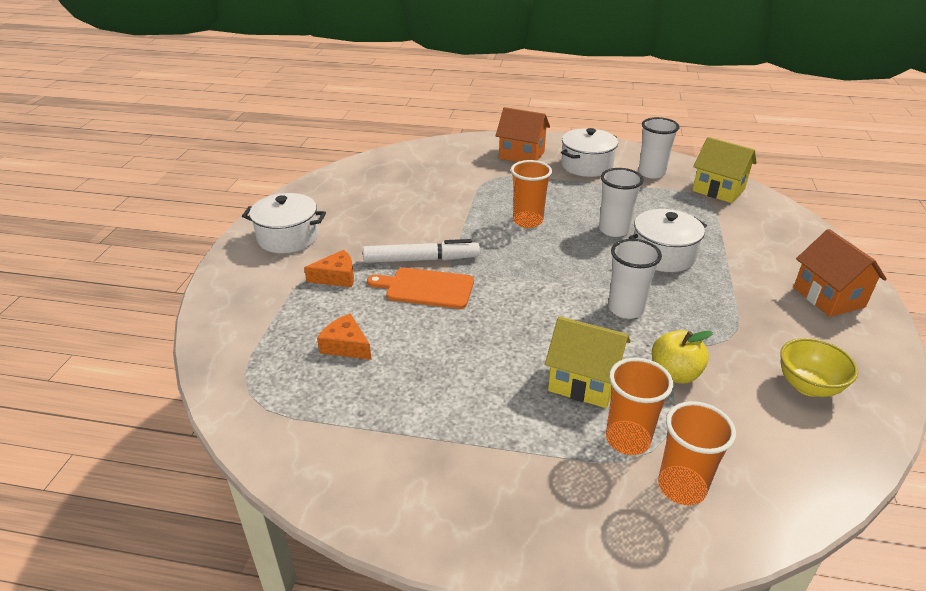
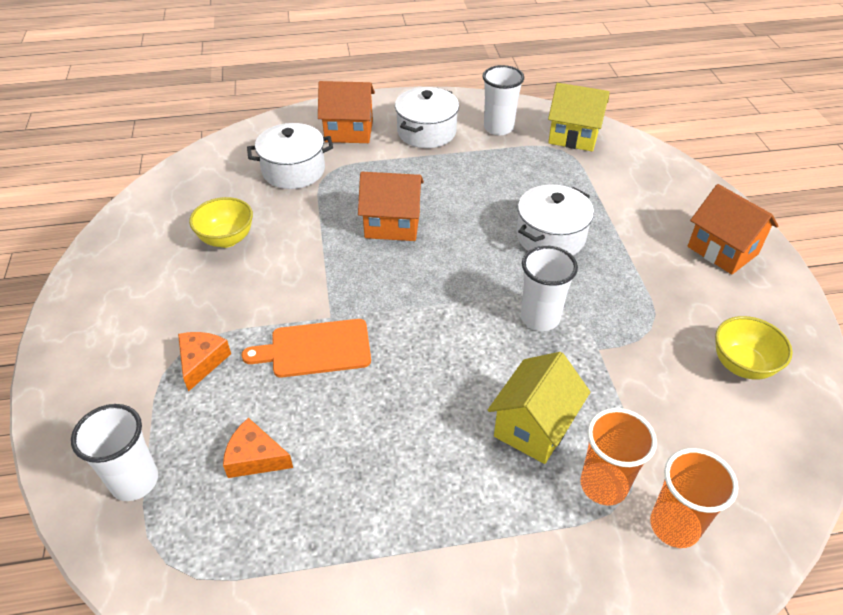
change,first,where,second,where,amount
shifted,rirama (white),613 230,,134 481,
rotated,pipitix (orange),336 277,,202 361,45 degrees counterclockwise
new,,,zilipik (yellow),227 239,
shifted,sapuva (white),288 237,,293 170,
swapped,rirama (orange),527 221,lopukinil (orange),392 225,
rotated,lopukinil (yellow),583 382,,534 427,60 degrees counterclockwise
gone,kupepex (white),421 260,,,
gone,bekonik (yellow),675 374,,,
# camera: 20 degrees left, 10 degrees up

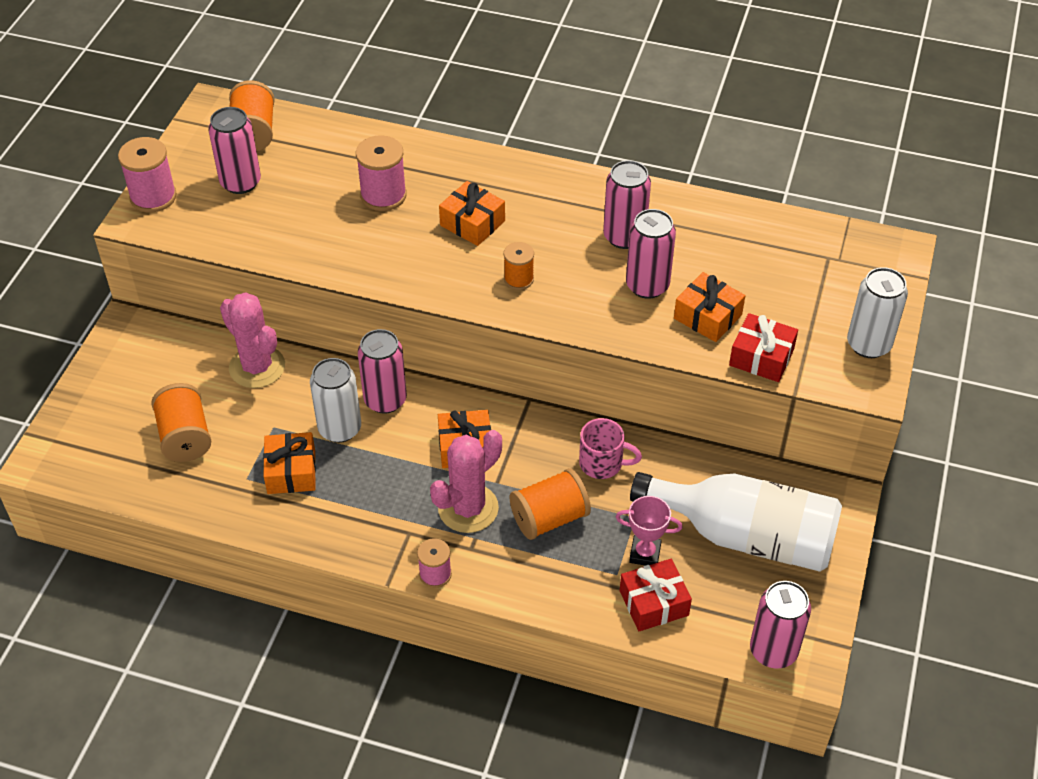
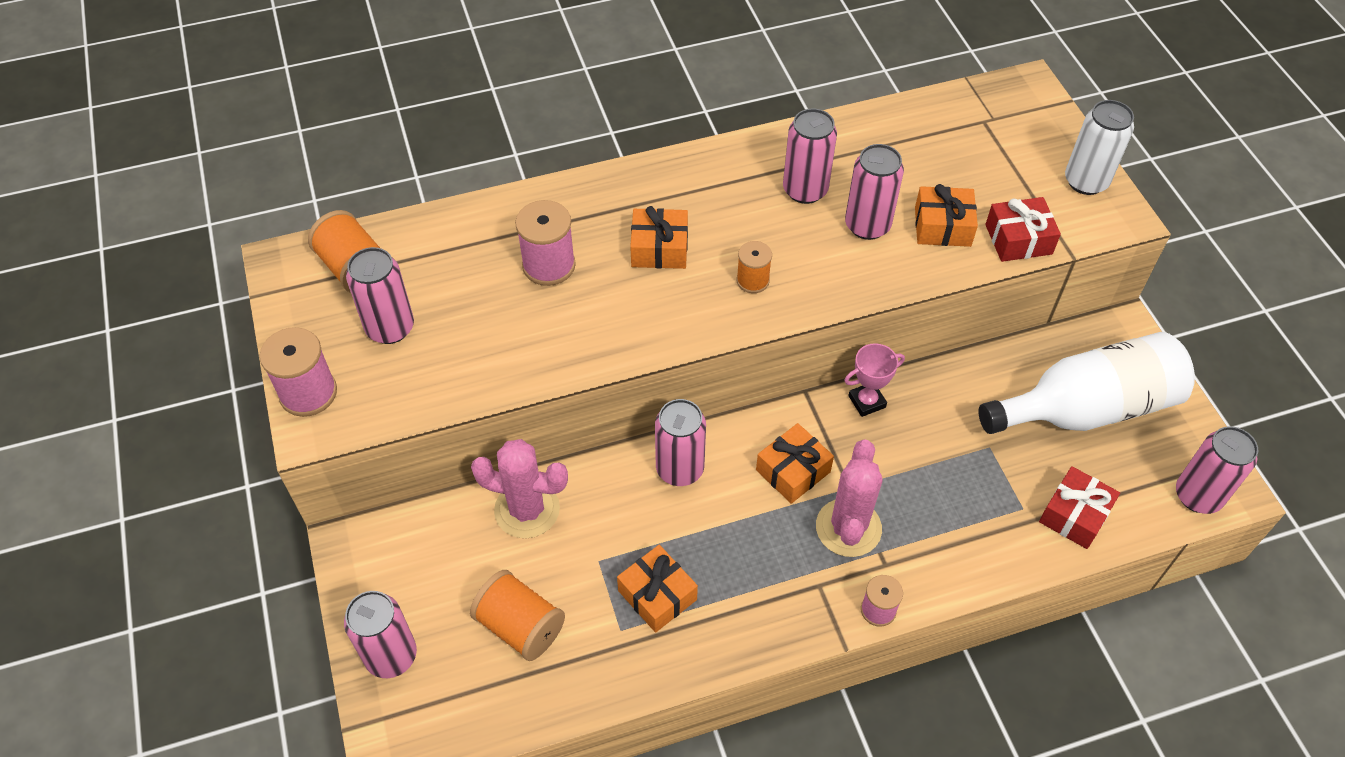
change,first,where,second,where,amount
new,,,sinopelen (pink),391 656,
shifted,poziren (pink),645 553,,867 401,
gone,sinopelen (white),340 429,,,
gone,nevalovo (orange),549 518,,,
gone,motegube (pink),602 463,,,
# camera: 35 degrees left, 5 degrees up

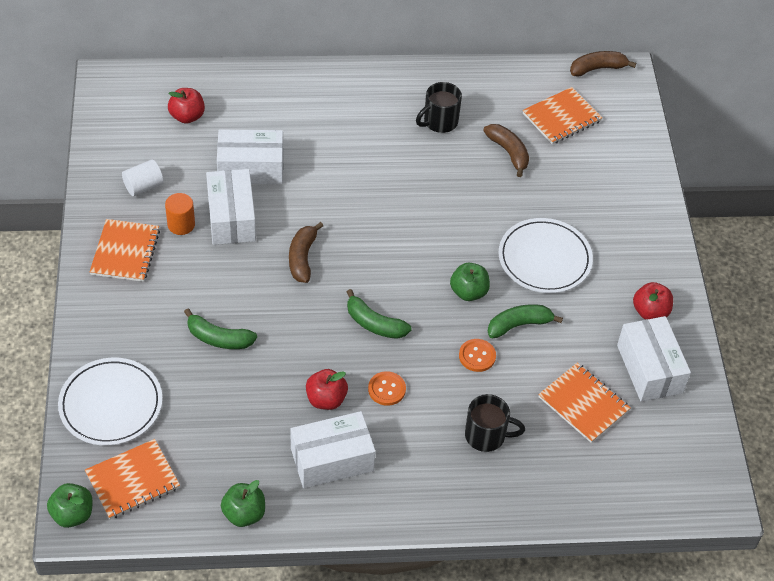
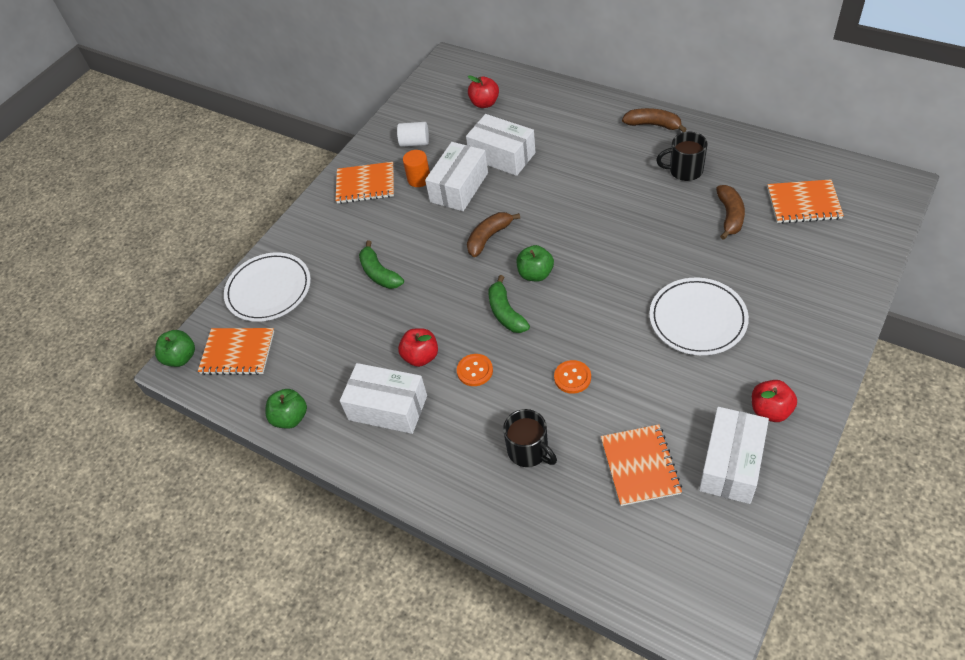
change,first,where,second,where,amount
rotated,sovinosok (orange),125 252,,365 184,45 degrees clockwise
shifted,bekonik (green),468 292,,535 274,
shifted,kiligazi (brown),597 68,,653 125,
gone,kiligazi (green),519 325,,,
# camera: 45 degrees right, 0 degrees up

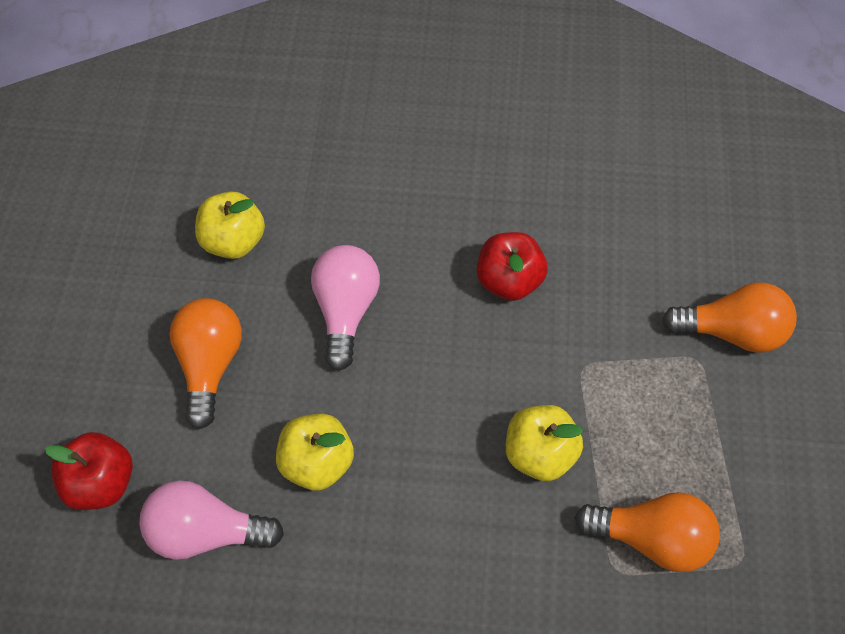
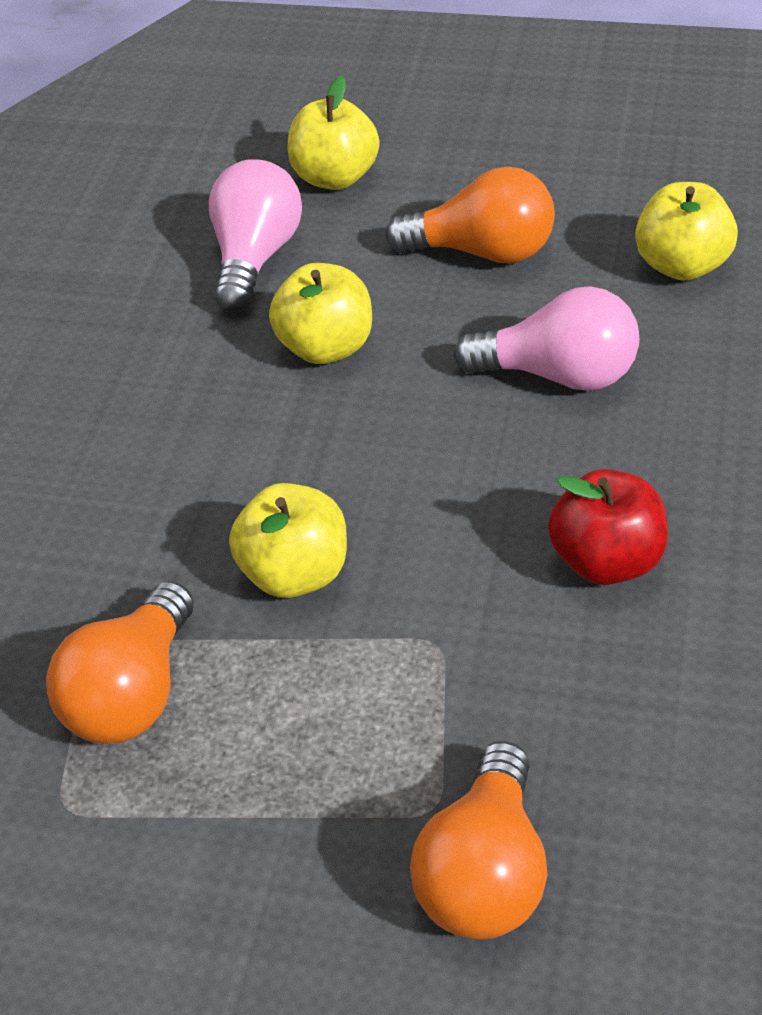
change,first,where,second,where,amount
repainted,bekonik (red),101 483,bekonik (yellow),335 177,
# camera: 100 degrees right, 15 degrees down

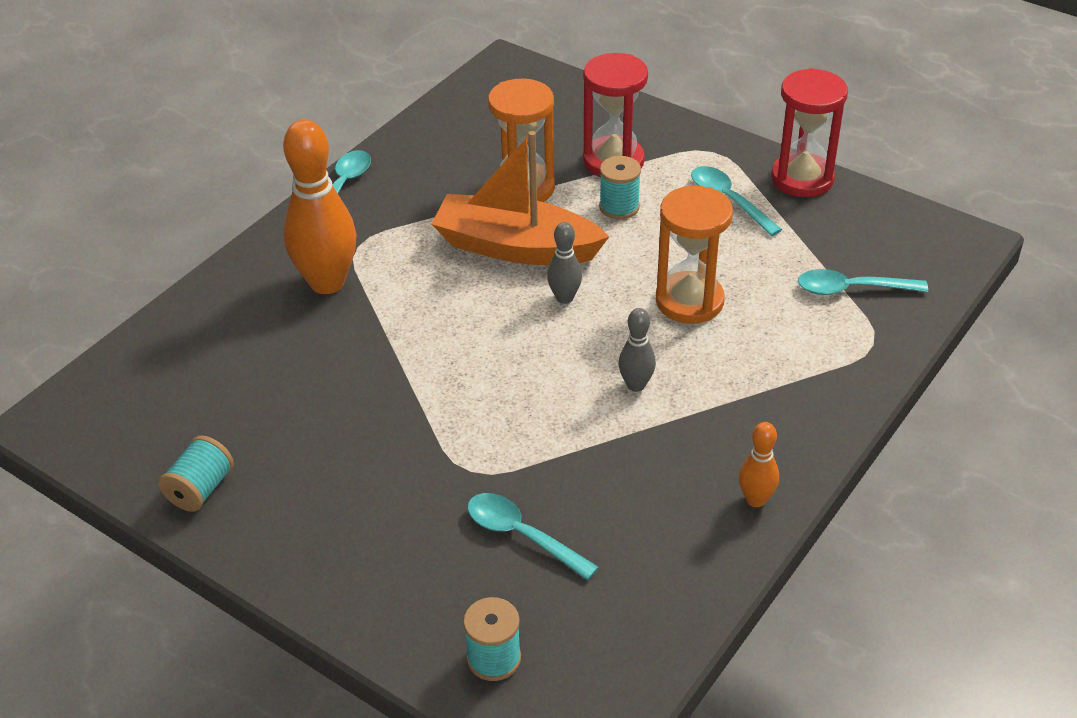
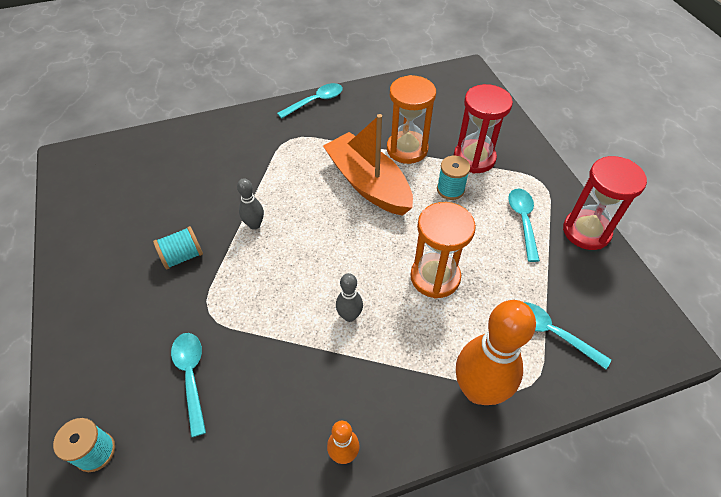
change,first,where,second,where,amount
shifted,nevalovo (turquoise),200 489,,182 256,
shifted,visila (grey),564 298,,254 225,
shifted,visila (orange),327 283,,478 390,
# camera: 35 degrees right, 10 degrees up

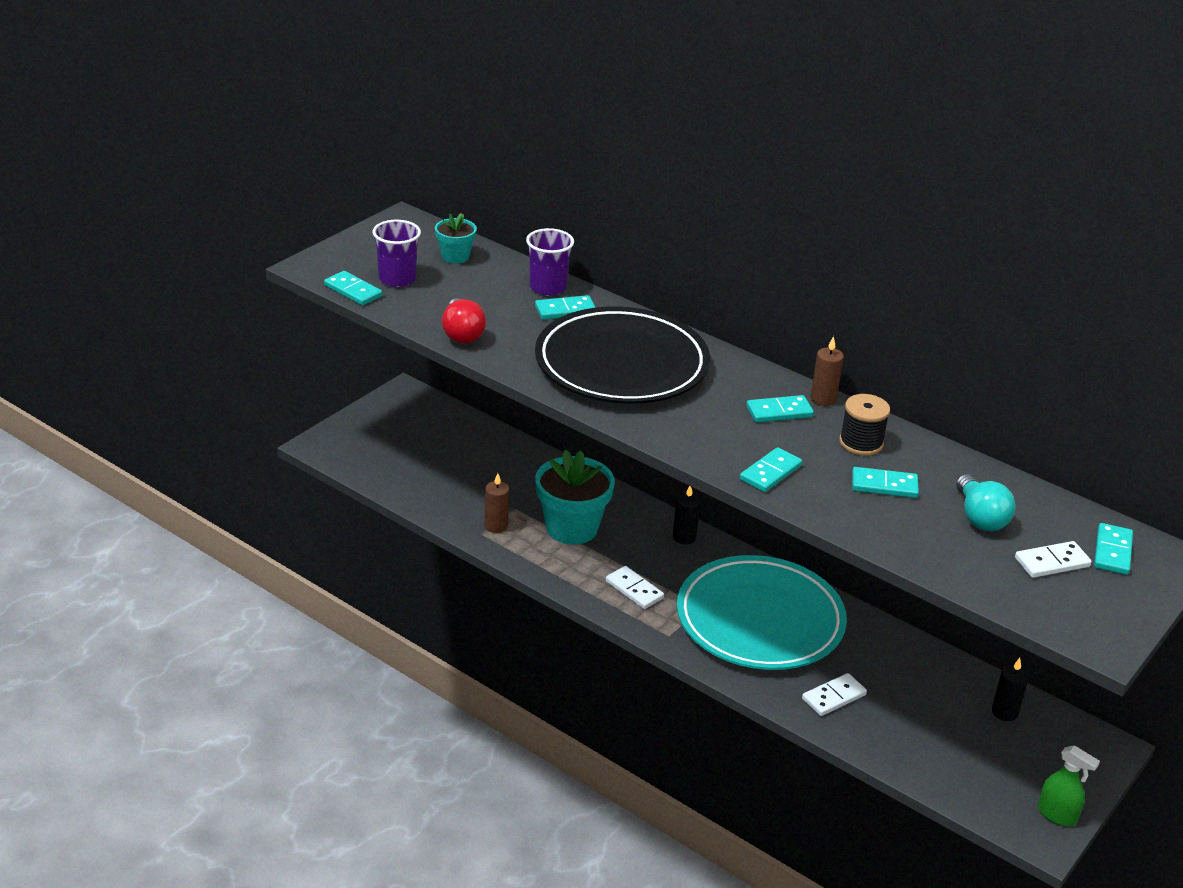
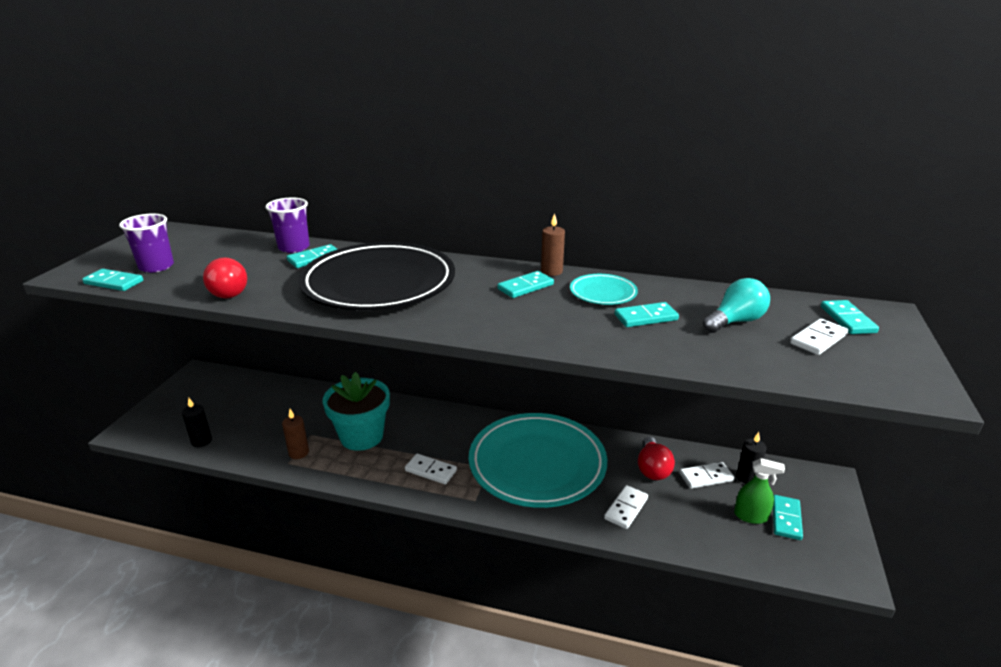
change,first,where,second,where,amount
shifted,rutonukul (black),684 537,,201 441,
swapped,nevalovo (black),861 443,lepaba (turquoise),603 293,
new,,,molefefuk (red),652 469,
new,,,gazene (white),706 477,
rotated,molefefuk (turquoise),980 517,,735 321,90 degrees counterclockwise
shifted,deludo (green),1057 815,,751 516,
shifted,gazene (turquoise),770 473,,786 519,
gone,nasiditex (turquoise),455 256,,,
# camera: 20 degrees left, 5 degrees down

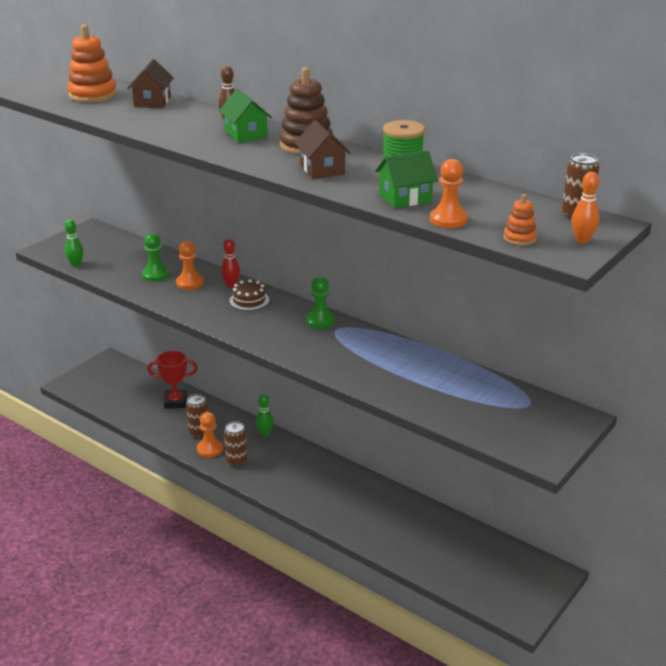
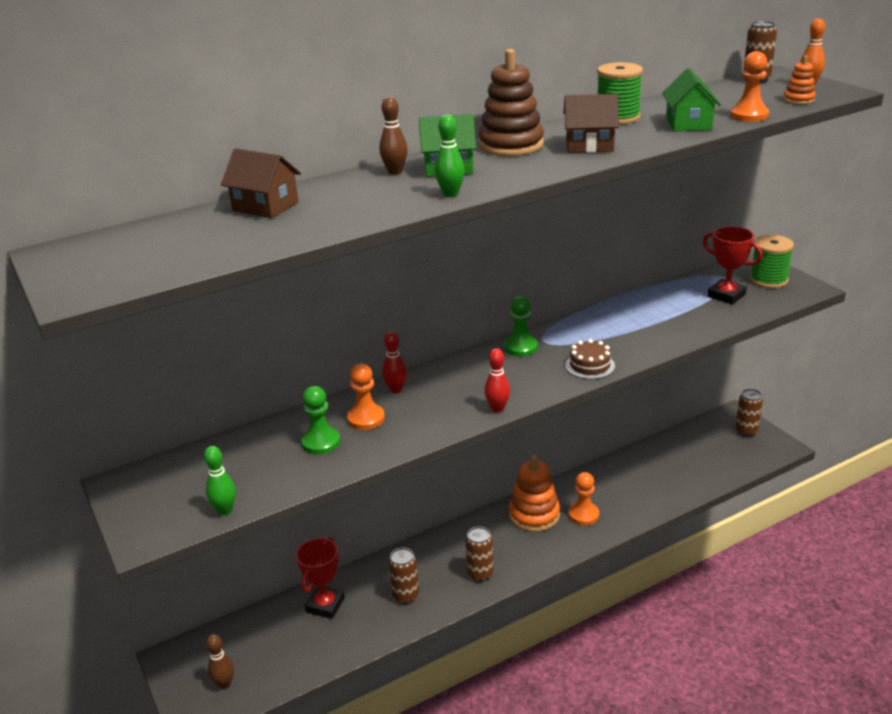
change,first,where,second,where,amount
new,,,visila (brown),224 684,
shifted,visila (green),265 433,,450 194,
new,,,visila (red),497 408,
shifted,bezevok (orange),93 95,,534 515,
shifted,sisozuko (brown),249 300,,590 365,
shifted,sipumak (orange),210 449,,583 515,
new,,,poziren (red),726 295,
new,,,sinopelen (brown),746 431,
new,,,nevalovo (green),768 280,
# camera: 65 degrees left, 0 degrees up

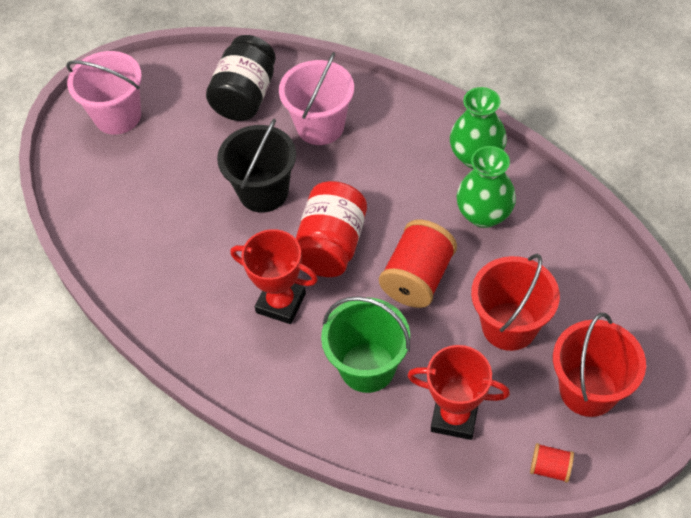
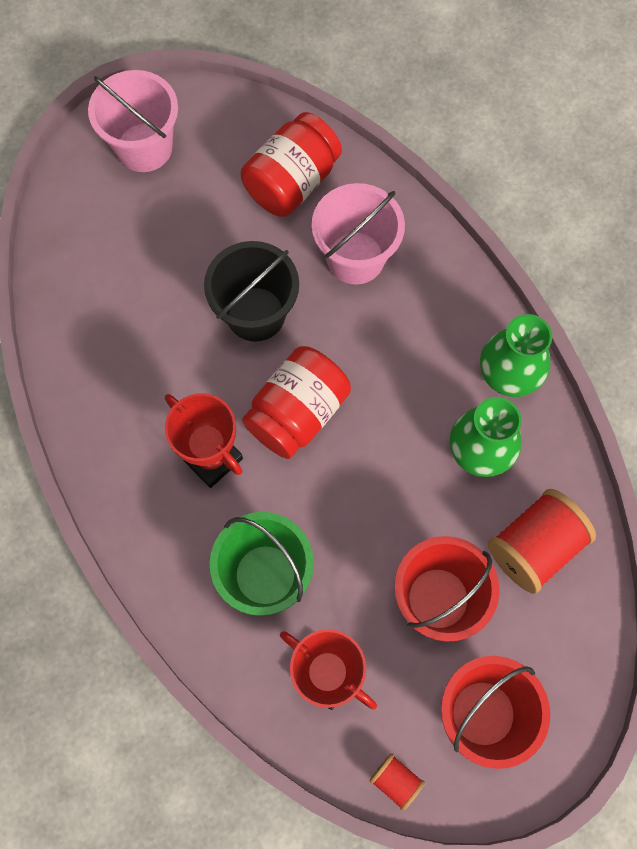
change,first,where,second,where,amount
repainted,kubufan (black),245 96,kubufan (red),292 182,
shifted,nevalovo (red),417 278,,534 547,
# camera: 20 degrees right, 15 degrees up

